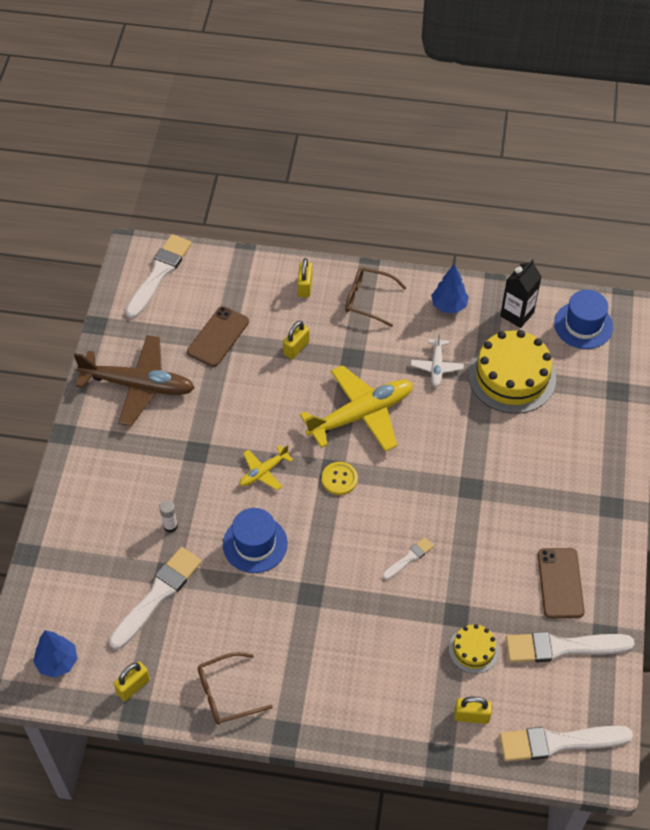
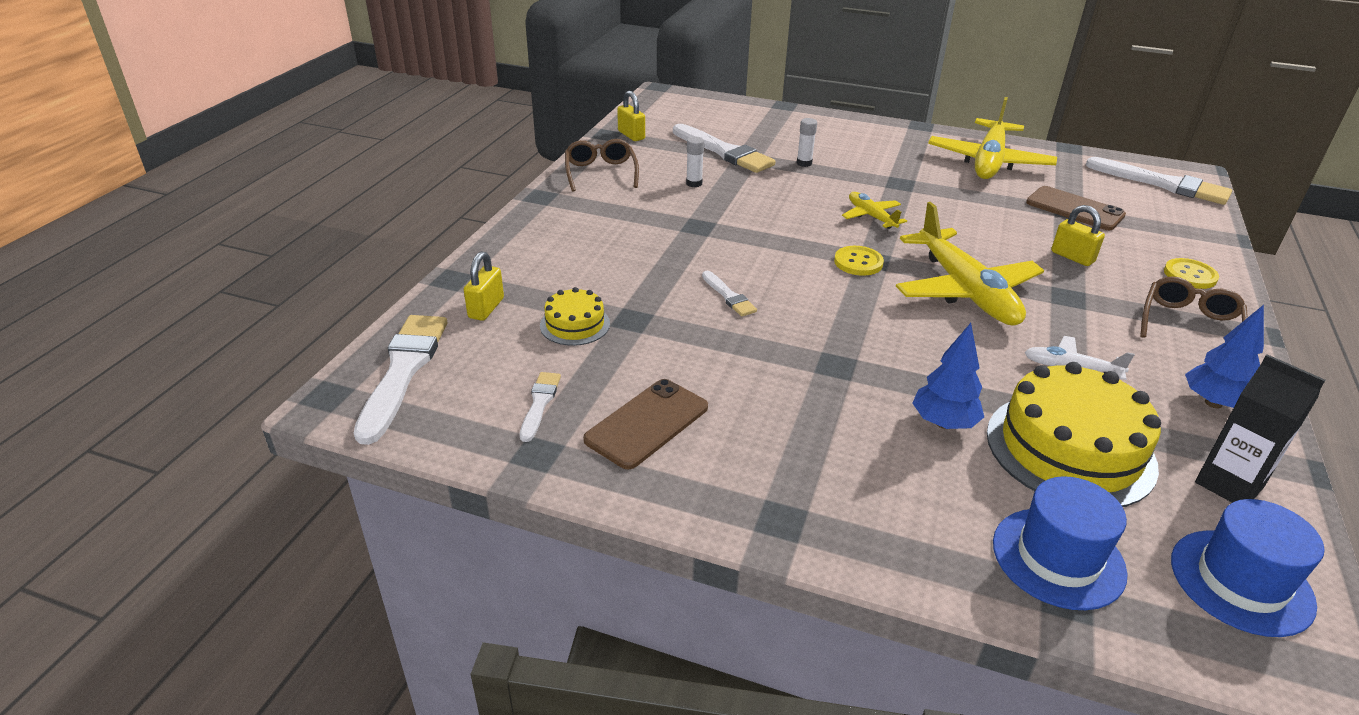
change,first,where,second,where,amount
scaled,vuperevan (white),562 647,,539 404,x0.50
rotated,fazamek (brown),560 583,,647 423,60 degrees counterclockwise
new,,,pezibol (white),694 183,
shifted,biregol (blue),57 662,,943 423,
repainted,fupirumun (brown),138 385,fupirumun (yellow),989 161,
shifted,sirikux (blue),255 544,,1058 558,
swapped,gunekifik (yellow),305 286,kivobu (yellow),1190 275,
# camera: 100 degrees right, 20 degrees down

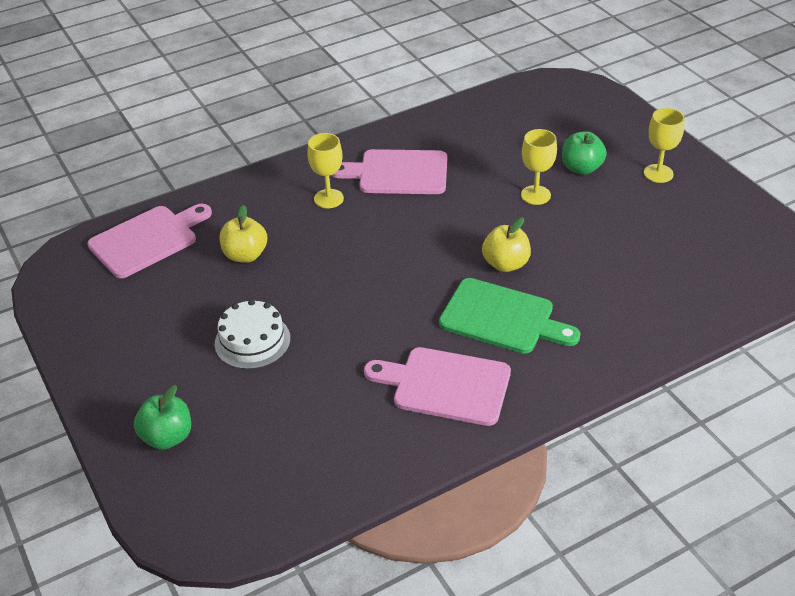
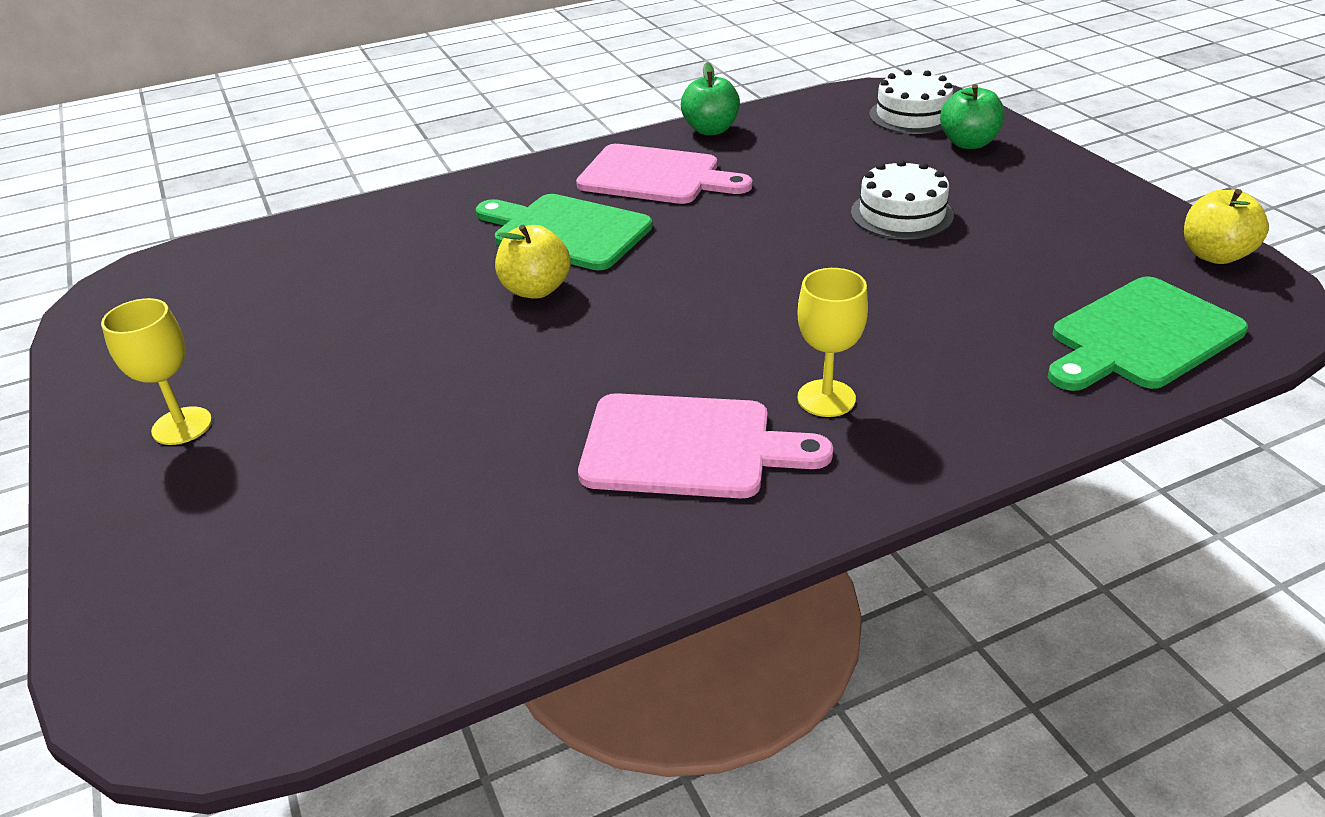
change,first,where,second,where,amount
shifted,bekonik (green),581 168,,711 130,
new,,,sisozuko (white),912 115,
repainted,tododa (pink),148 240,tododa (green),1141 336,
shifted,bekonik (yellow),245 255,,1214 255,
gone,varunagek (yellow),535 195,,,
# camera: 175 degrees left, 5 degrees down

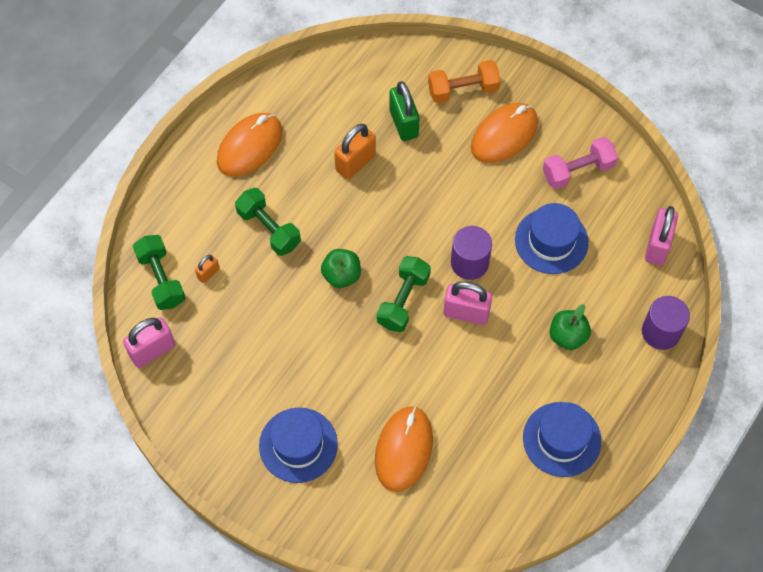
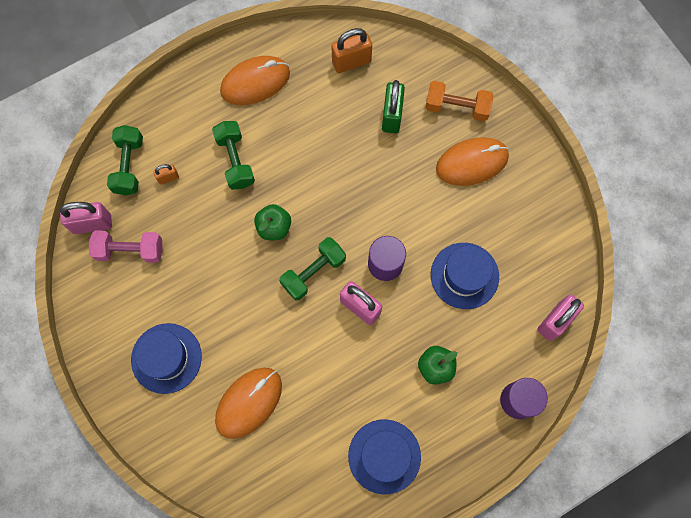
change,first,where,second,where,amount
shifted,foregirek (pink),578 170,,130 250,
shifted,gunekifik (orange),355 163,,351 62,
# camera: 25 degrees right, 10 degrees up

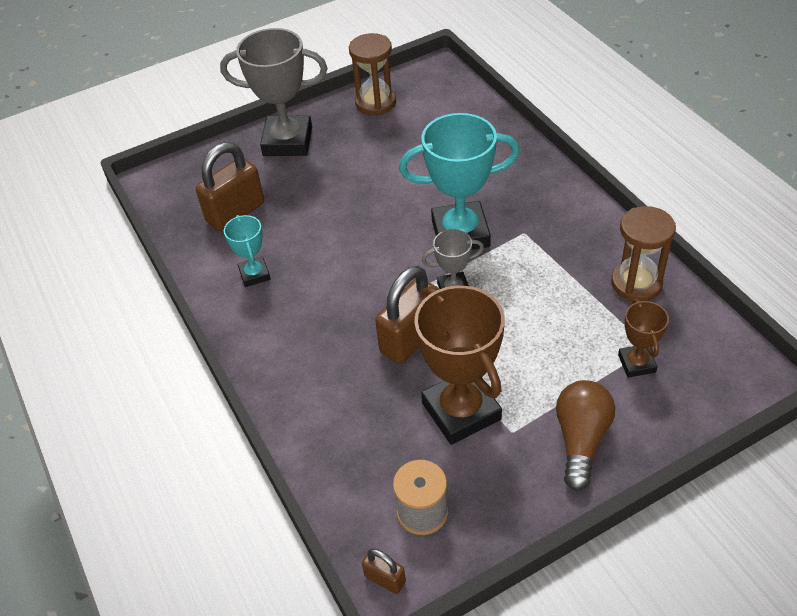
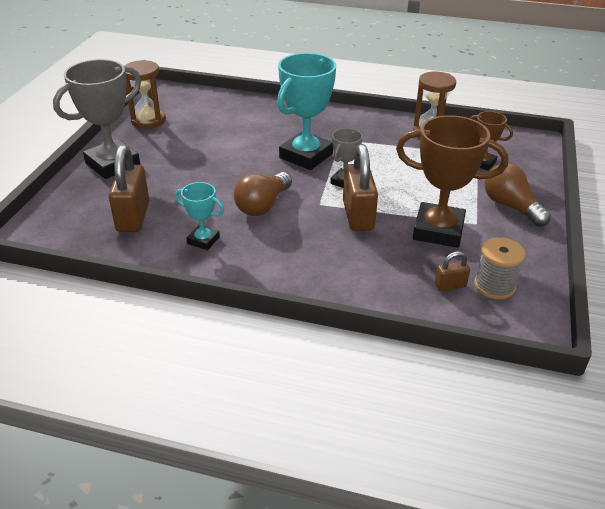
change,first,where,second,where,amount
new,,,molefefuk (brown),263 205,
shifted,gunekifik (brown),385 579,,450 285,
# camera: 50 degrees left, 10 degrees down

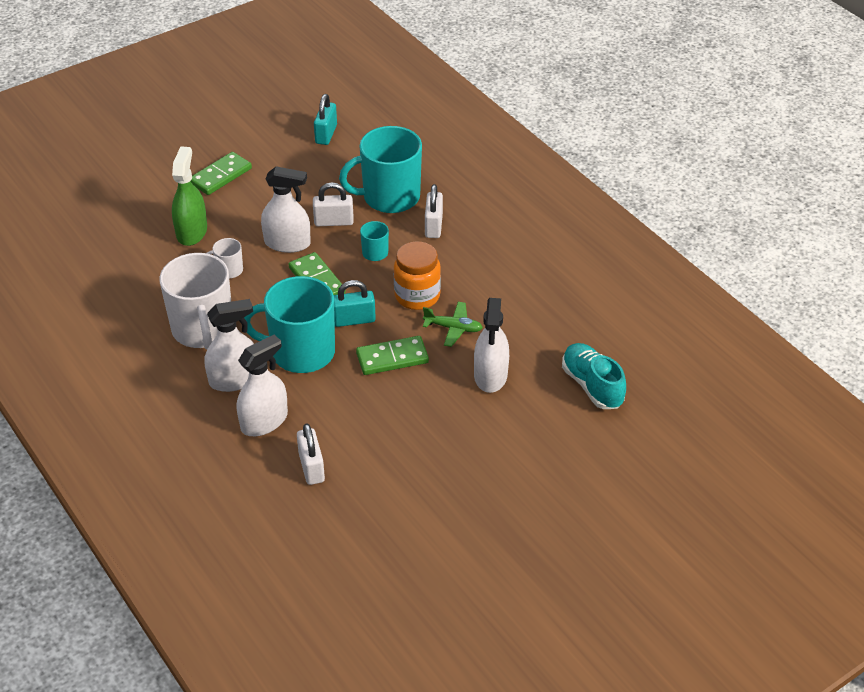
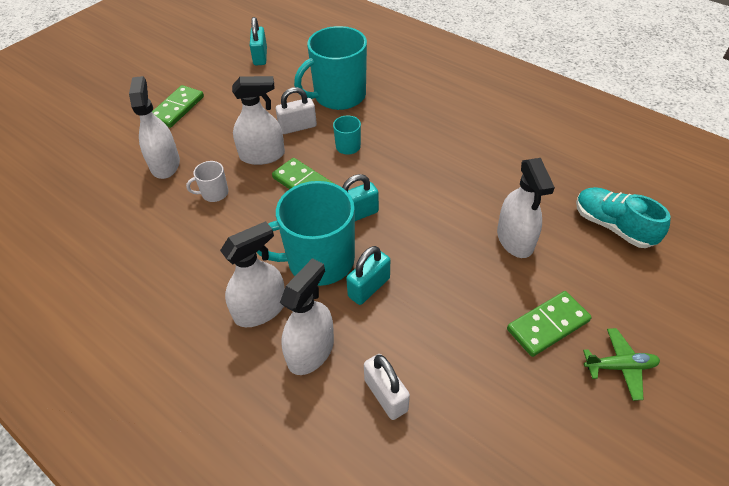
change,first,where,second,where,amount
repainted,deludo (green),191 232,deludo (white),165 164,
new,,,gunekifik (turquoise),369 287,
shifted,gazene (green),392 358,,547 325,
shifted,fupirumun (green),453 328,,620 366,
gone,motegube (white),203 330,,,
gone,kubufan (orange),417 296,,,
gone,gunekifik (white),433 226,,,
# camera: 15 degrees left, 5 degrees up

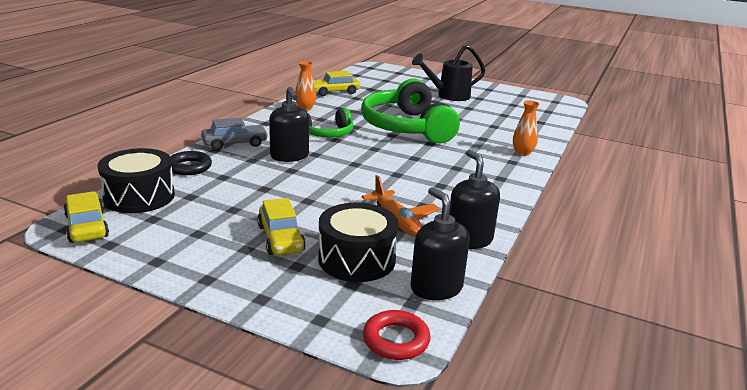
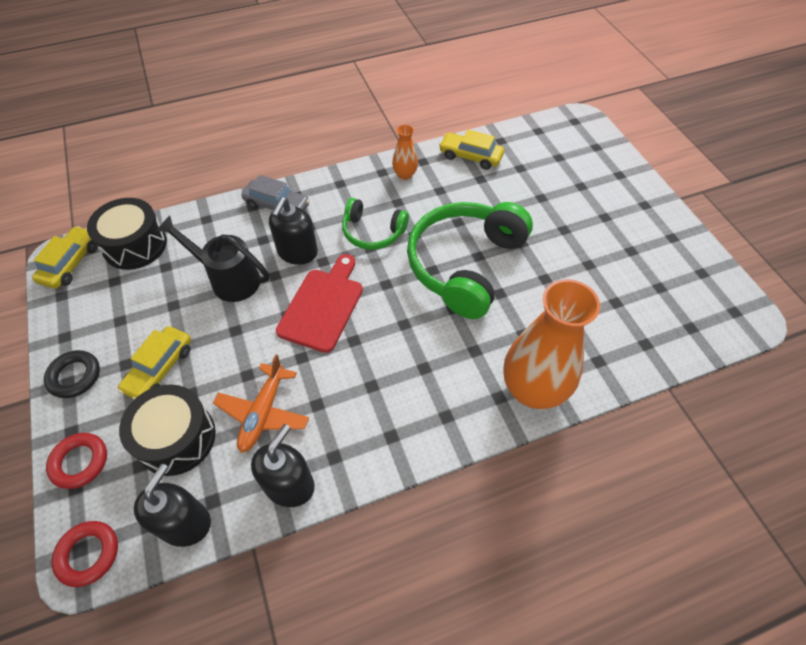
change,first,where,second,where,amount
shifted,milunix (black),189 167,,75 376,
new,,,milunix (red),80 462,
shifted,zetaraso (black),448 96,,228 279,
new,,,tododa (red),322 306,
scaled,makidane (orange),522 153,,532 390,x2.18
# camera: 45 degrees right, 30 degrees up

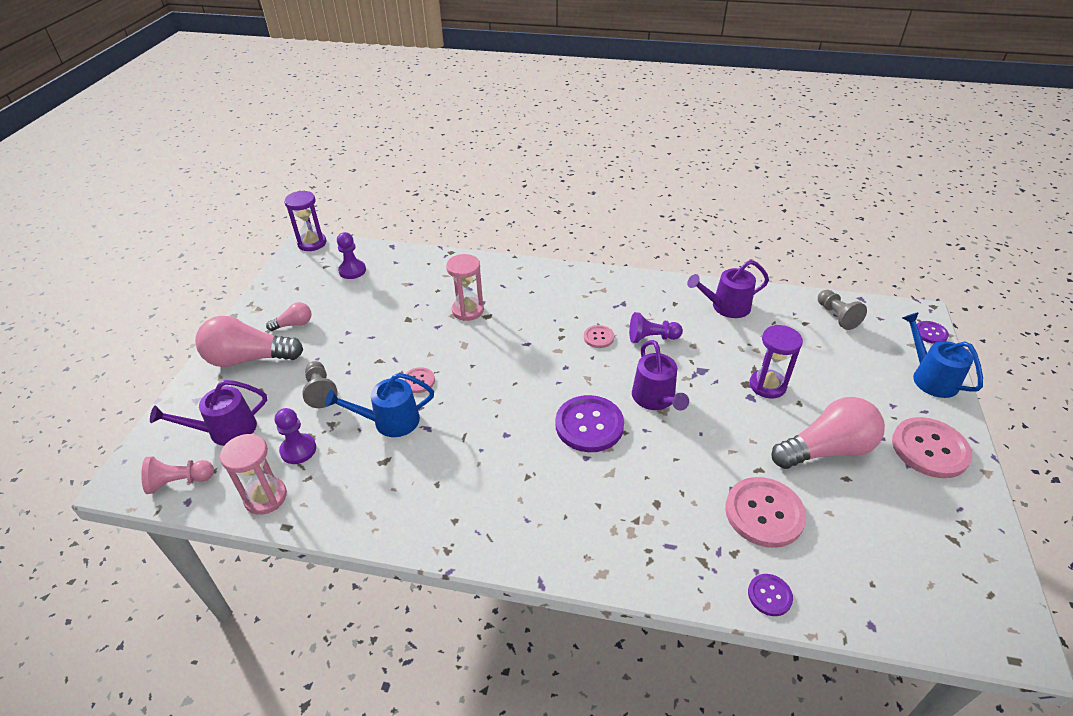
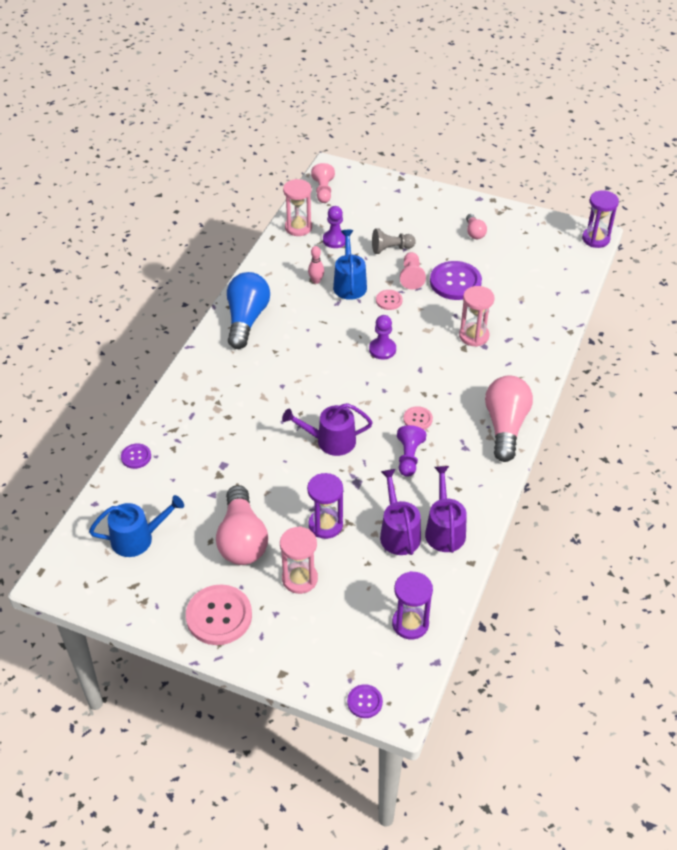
change,first,where,second,where,amount
shifted,zetaraso (blue),930 377,,137 538,
new,,,molefefuk (blue),246 319,
new,,,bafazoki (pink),299 579,
new,,,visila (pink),316 281,
shifted,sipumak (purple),352 270,,382 349,
shifted,zetaraso (purple),226 430,,398 533,
swapped,sipumak (grey),836 316,bafazoki (purple),410 624,
new,,,sipumak (pink),411 277,
shifted,kivobu (purple),589 425,,455 282,
shifted,molefefuk (pink),249 359,,505 426,
gone,kivobu (pink),764 513,,,
# camera: 100 degrees right, 5 degrees up

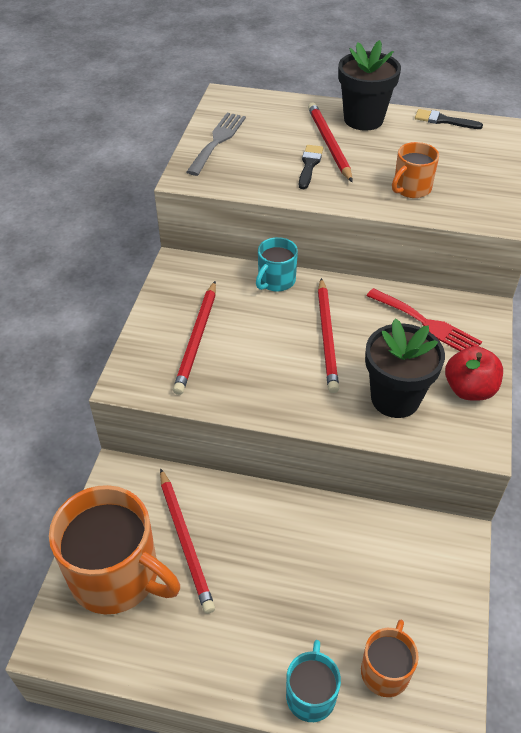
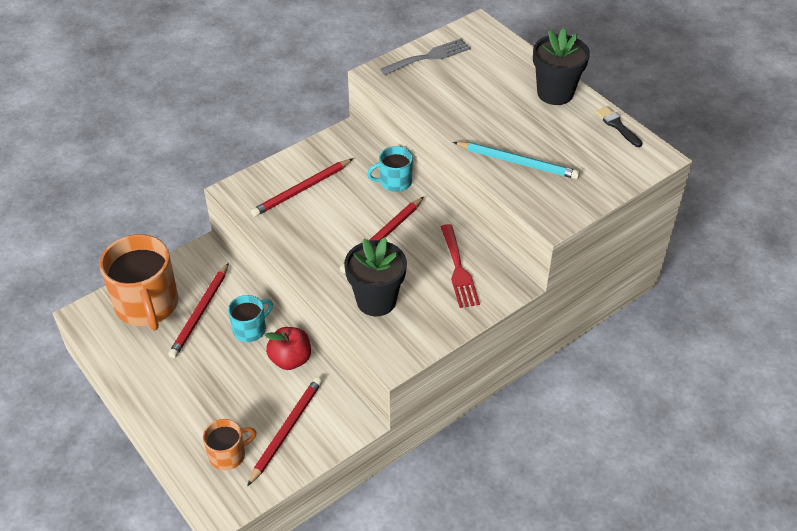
change,first,where,second,where,amount
shifted,motegube (turquoise),311 694,,250 329,
shifted,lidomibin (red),329 144,,286 430,
shifted,bekonik (red),469 389,,290 359,
swapped,motegube (orange),411 188,lidomibin (turquoise),518 162,
gone,vuperevan (black),309 165,,,
# camera: 40 degrees right, 0 degrees up

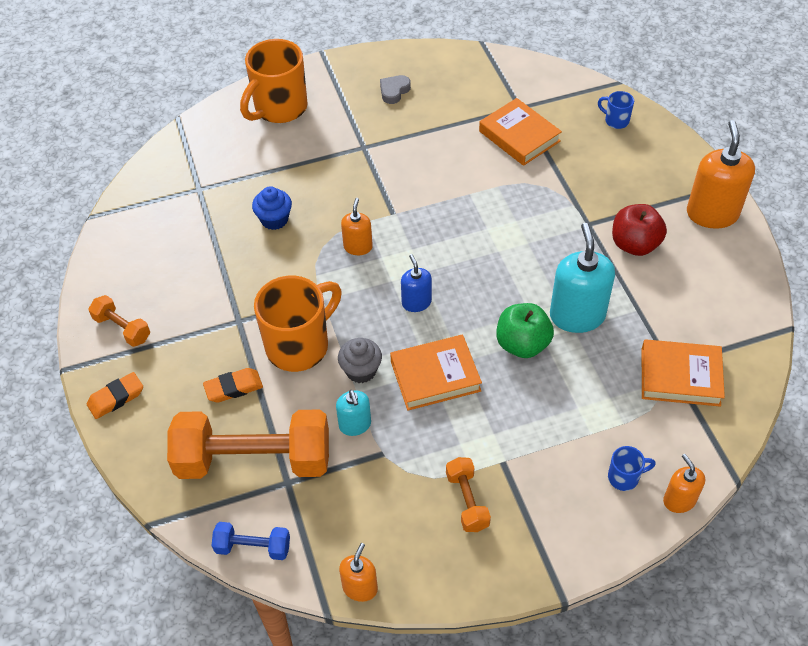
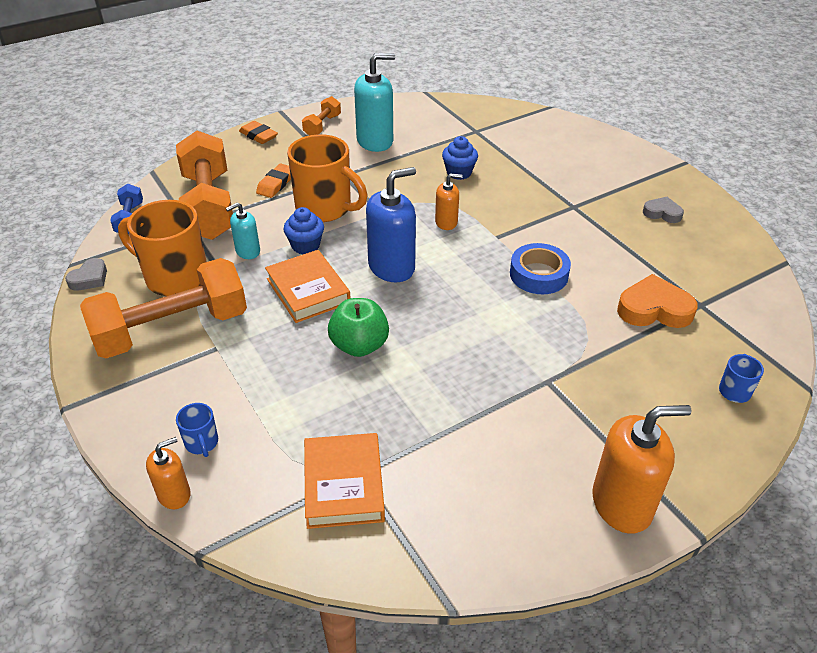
change,first,where,second,where,amount
swapped,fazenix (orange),360 588,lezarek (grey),89 278,
scaled,foregirek (orange),467 501,,172 329,x2.18
shifted,motegube (orange),279 108,,174 277,
rotated,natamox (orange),233 388,,276 184,60 degrees clockwise
repainted,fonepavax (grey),361 370,fonepavax (blue),305 246,
shifted,fazenix (turquoise),577 315,,375 141,
scaled,fazenix (blue),416 302,,391 267,x1.82
new,,,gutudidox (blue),538 275,
swapped,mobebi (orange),519 136,lezarek (orange),654 309,
gone,bekonik (red),634 244,,,
# camera: 75 degrees right, 10 degrees down

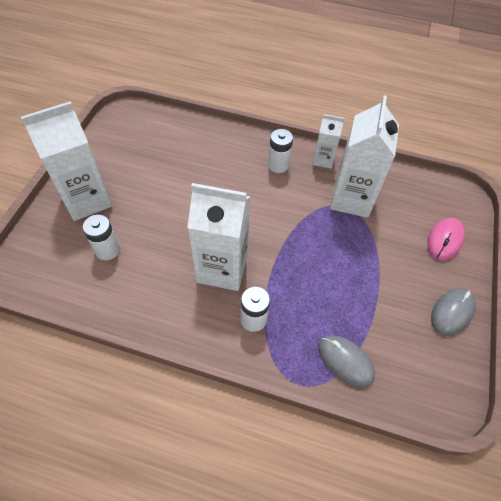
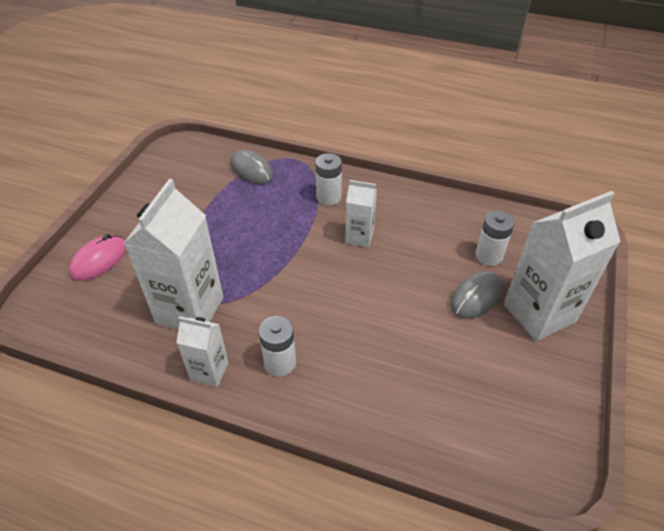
change,first,where,second,where,amount
scaled,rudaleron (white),222 268,,359 237,x0.53
shifted,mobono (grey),452 312,,475 297,
# camera: 175 degrees left, 10 degrees down

